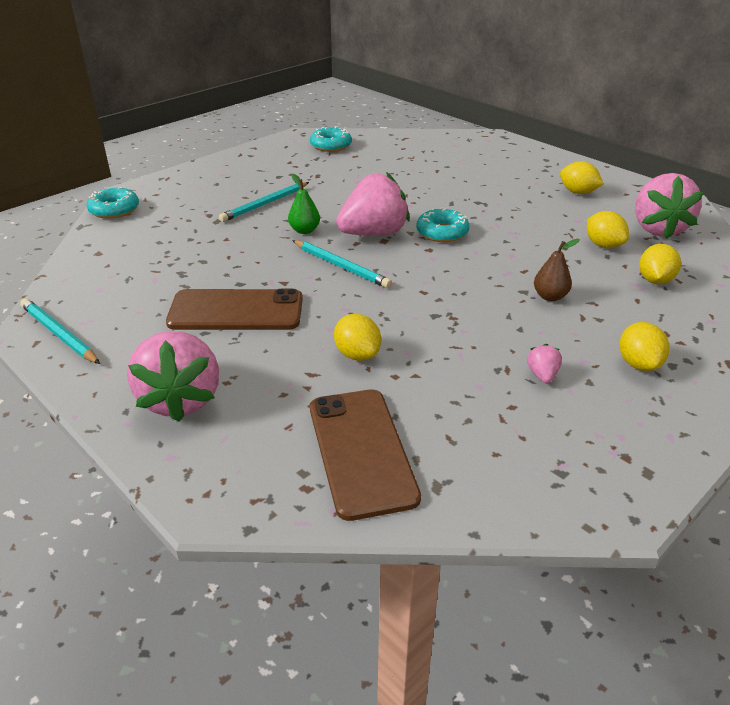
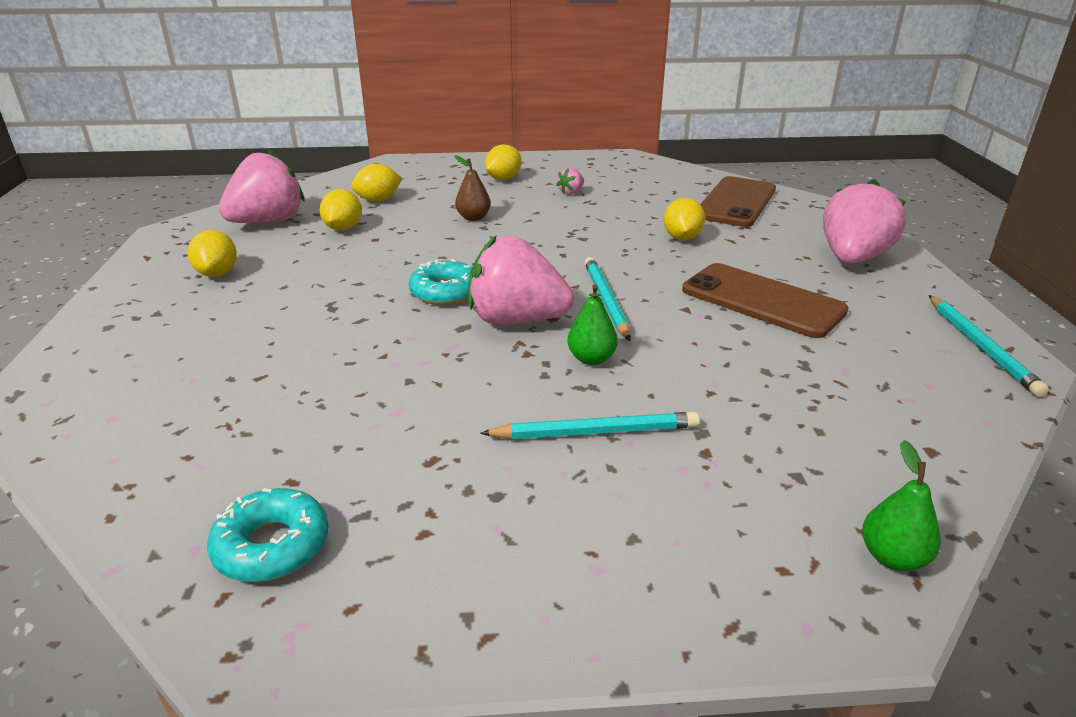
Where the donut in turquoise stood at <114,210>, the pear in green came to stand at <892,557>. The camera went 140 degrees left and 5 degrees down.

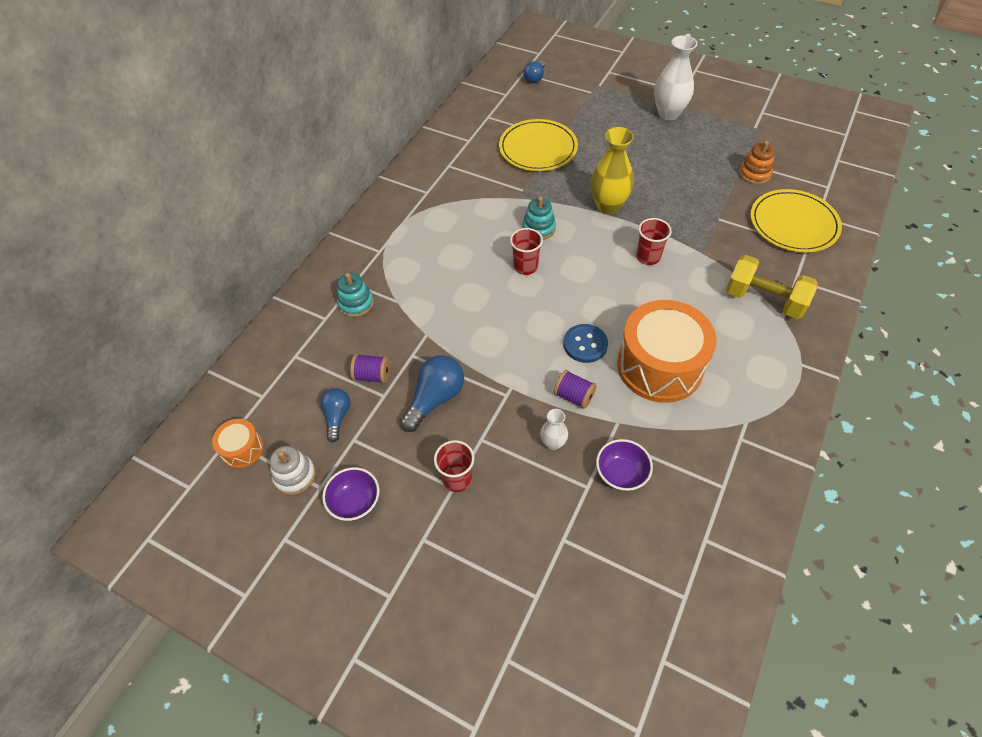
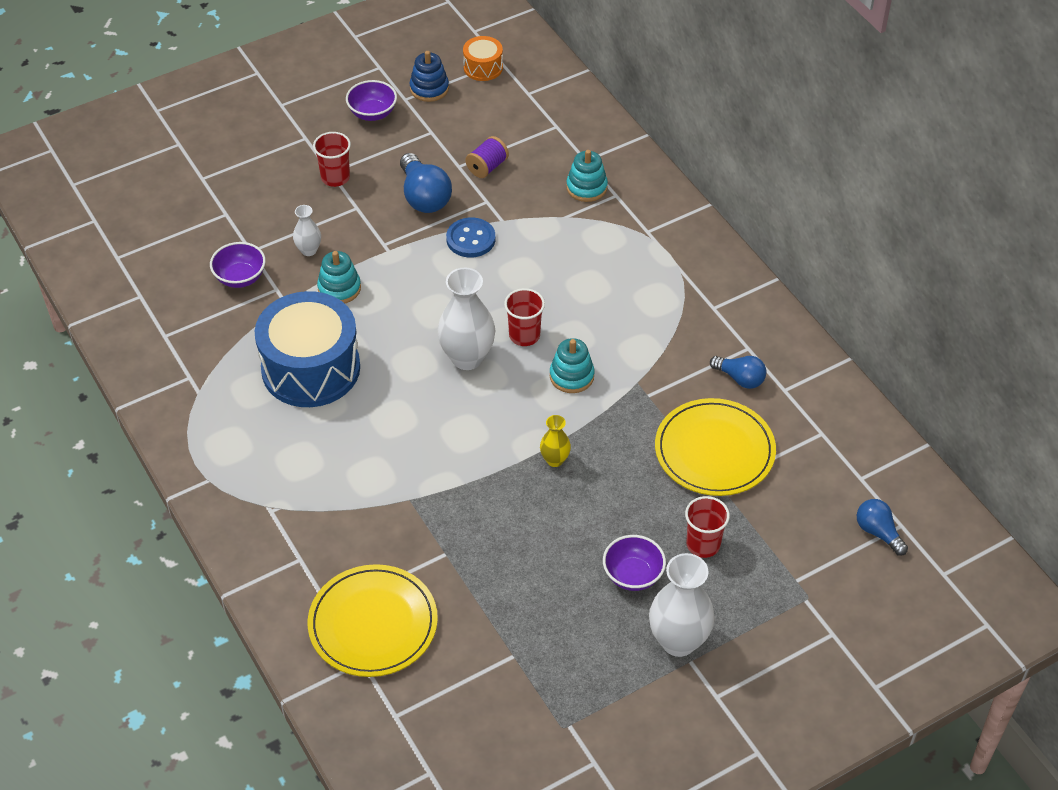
The size of the vase in yellow at <608,206> changed by a factor of 0.52. The second view lost the stacking toy in orange at <754,174>. The cup in red ended up elsewhere, having gone from <648,257> to <703,544>. The second view lost the dumbbell in yellow at <764,300>. What was the drum in orange at <659,366> turned into the drum in blue at <311,368>. The button in blue ended up elsewhere, having gone from <585,344> to <471,239>. Where the spool in purple stood at <574,396>, the stacking toy in turquoise came to stand at <339,288>. The light bulb in blue ended up elsewhere, having gone from <337,417> to <740,378>. What was the stacking toy in white at <295,475> turned into the stacking toy in blue at <429,88>. The second view gained the vase in white at <467,358>. The second view gained the bowl in purple at <633,575>. The camera went 120 degrees right and 5 degrees down.

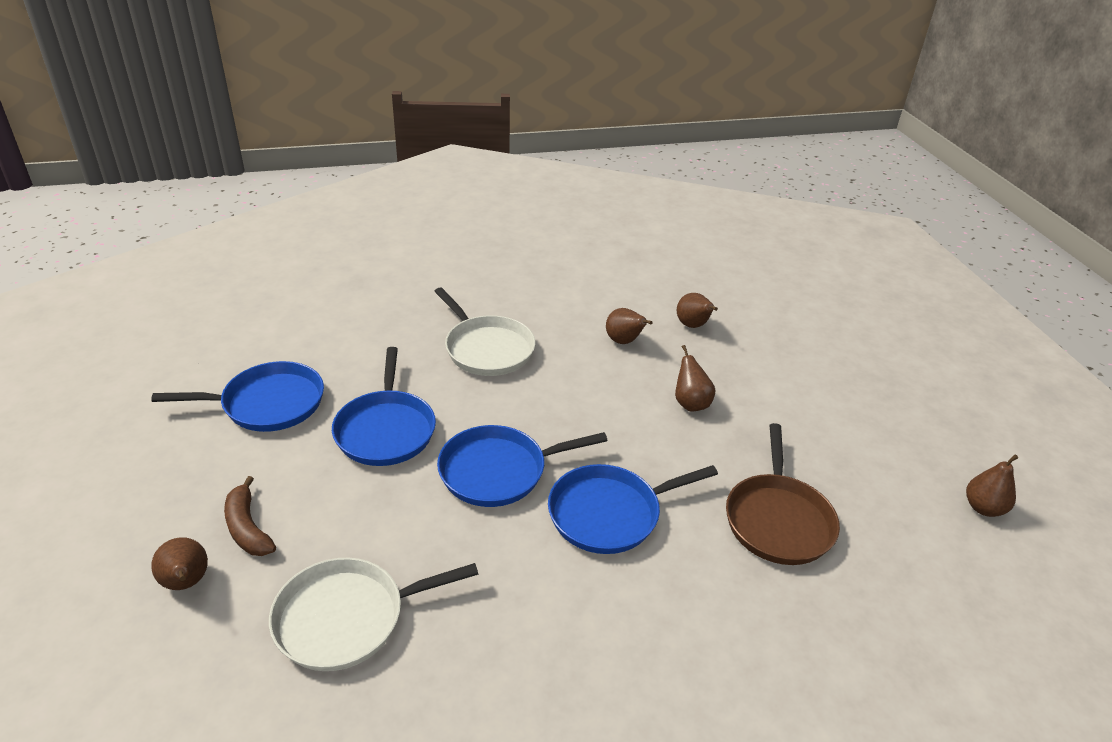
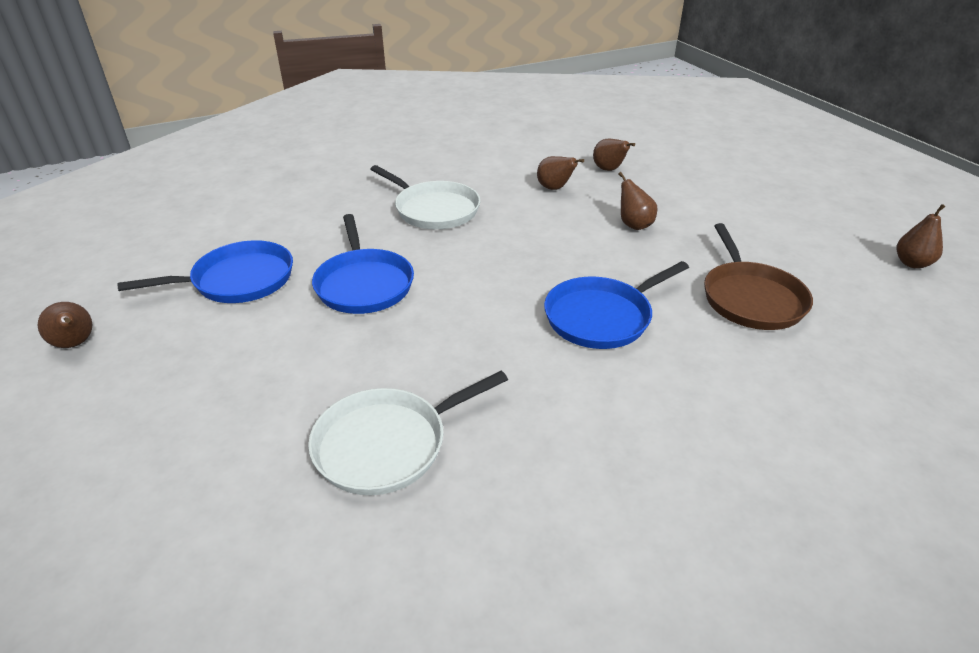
The second view lost the pan in blue at <498,471>. The second view lost the banana in brown at <247,528>. The pear in brown ended up elsewhere, having gone from <186,583> to <75,344>. The camera went 10 degrees left and 0 degrees up.

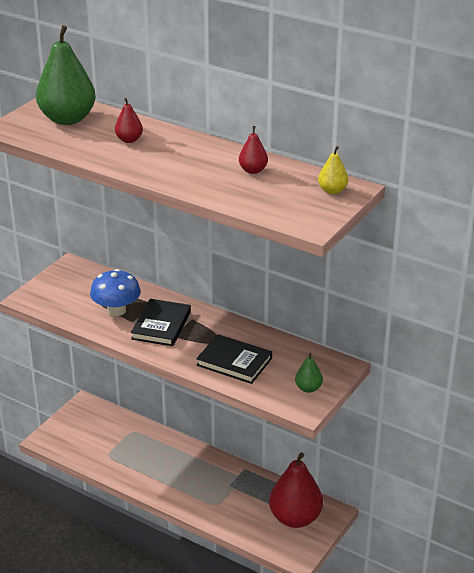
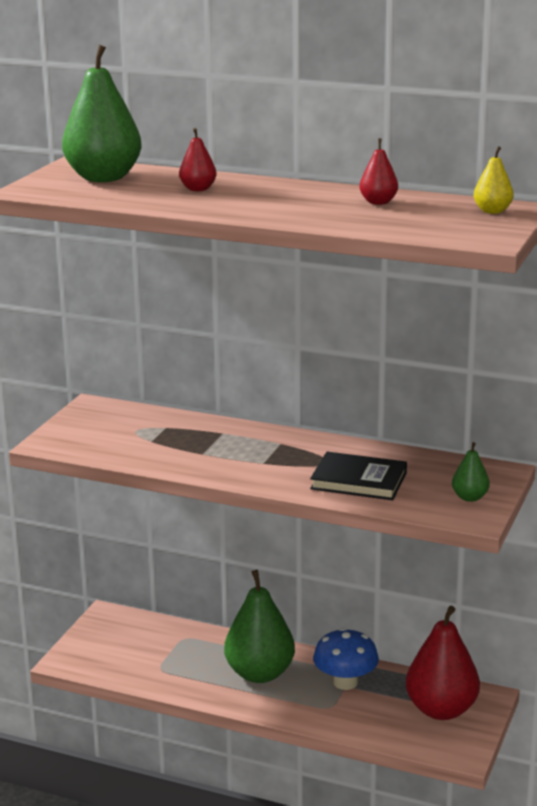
The mushroom in blue ended up elsewhere, having gone from <116,310> to <345,682>. The second view lost the book in black at <161,325>. The second view gained the pear in green at <260,673>. The camera went 10 degrees left and 10 degrees down.

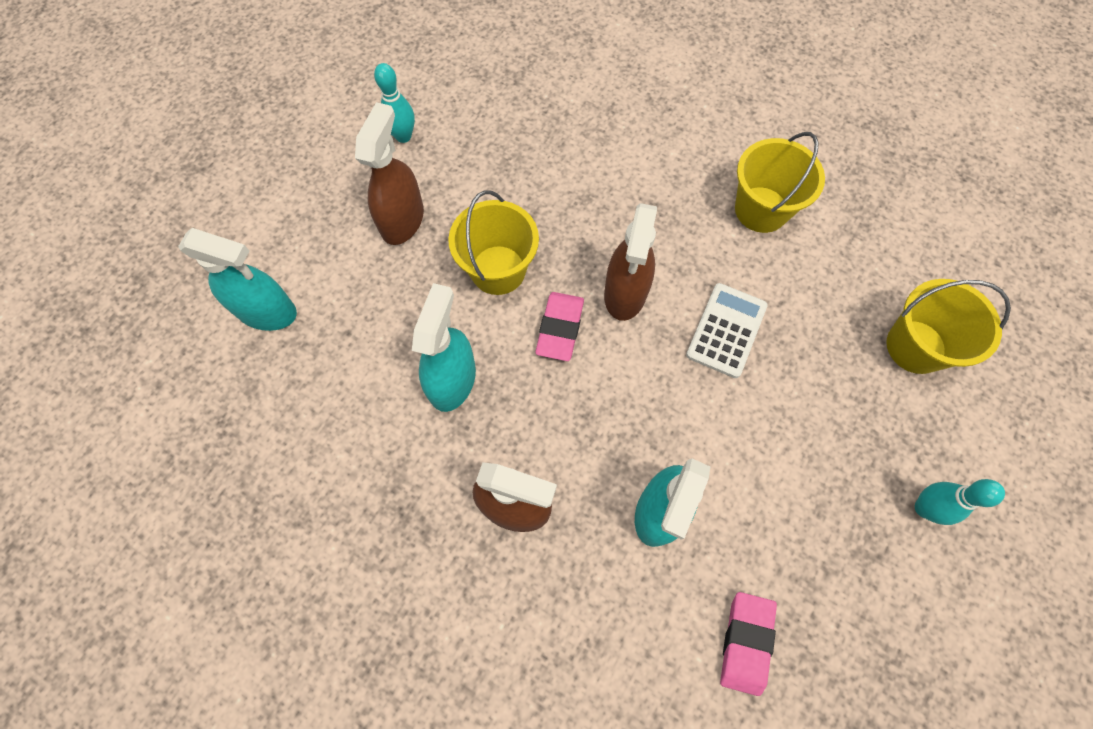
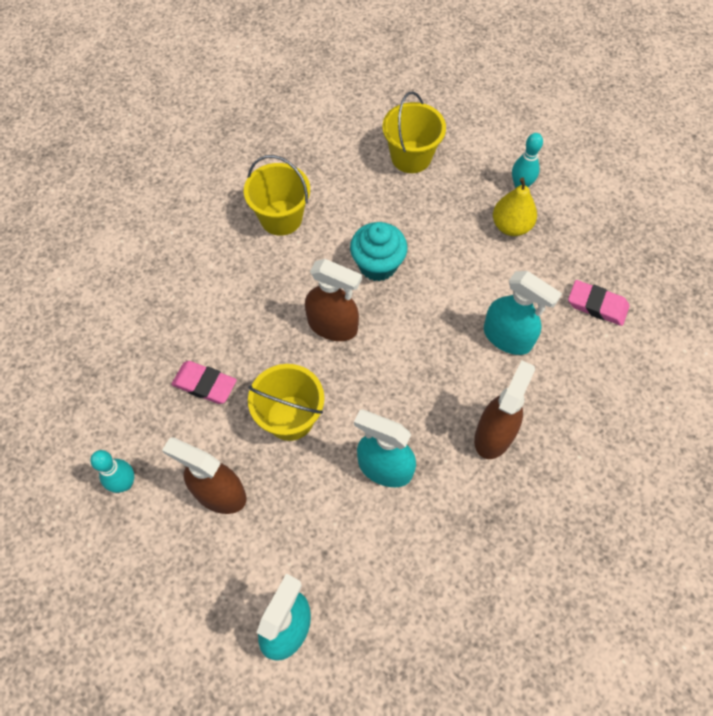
Where the calculator in white stood at <726,330>, the cupcake in turquoise came to stand at <377,265>. The eraser in pink ended up elsewhere, having gone from <560,328> to <204,384>. The second view gained the pear in yellow at <511,226>. The camera went 80 degrees left and 5 degrees down.

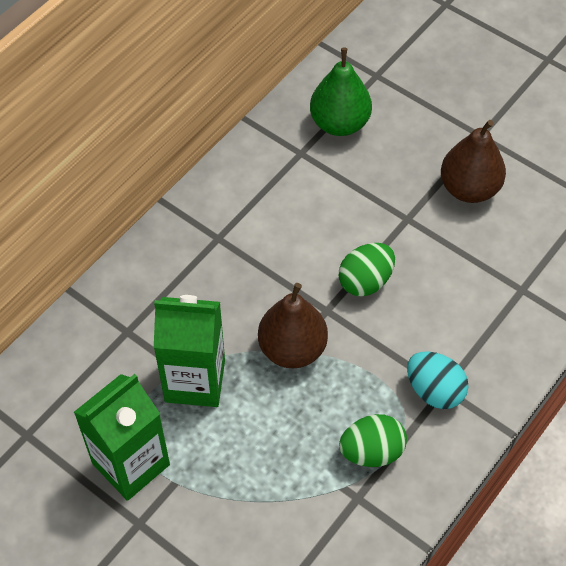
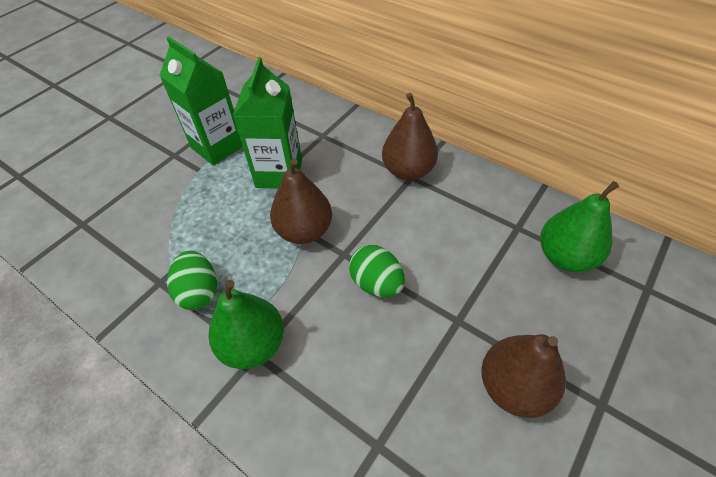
Where the egg in turquoise stood at <434,390>, the pear in green came to stand at <253,345>. The second view gained the pear in brown at <408,171>. The camera went 90 degrees right and 5 degrees down.

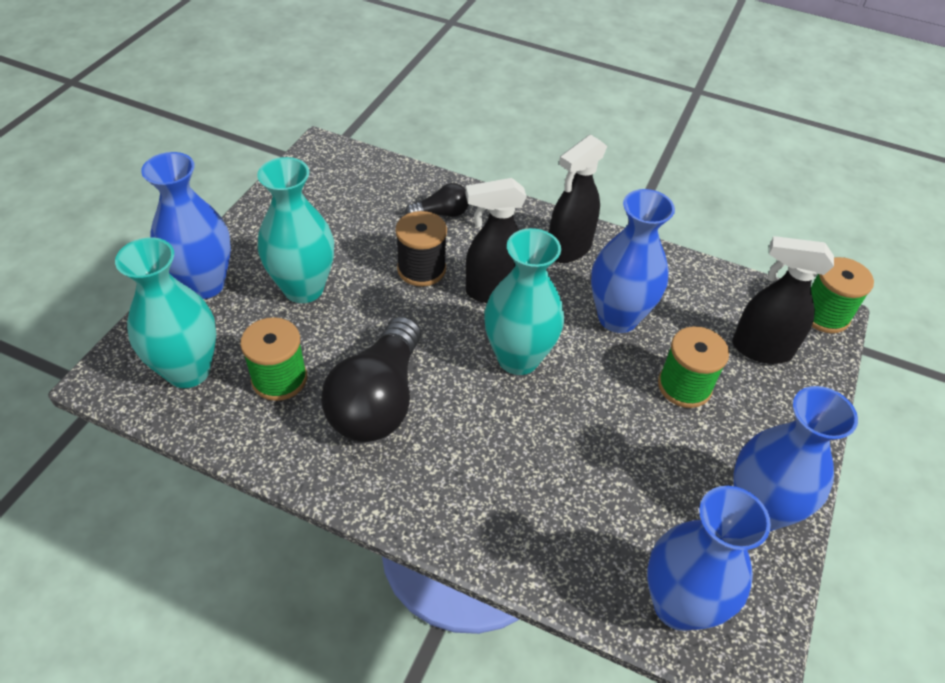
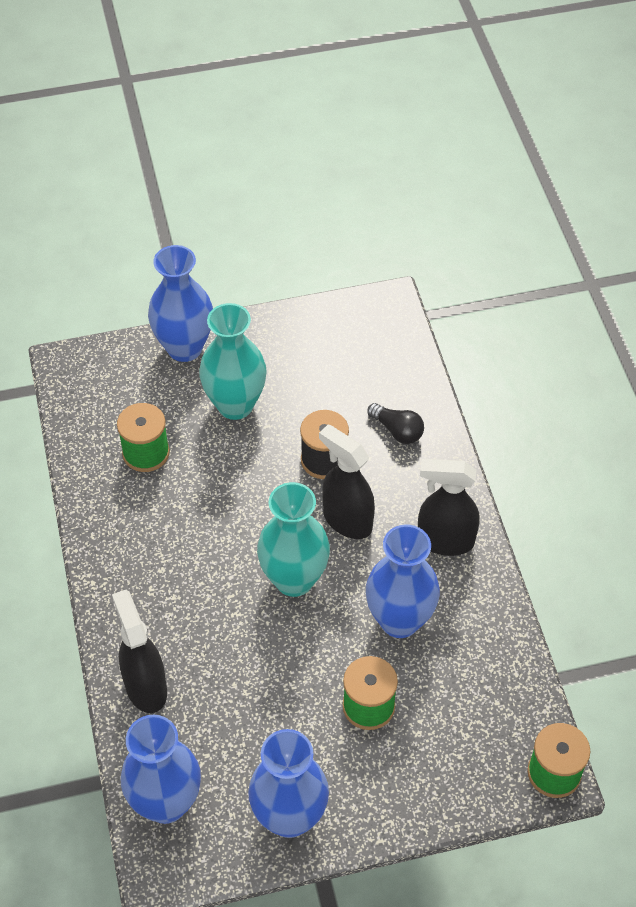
The spray bottle in black ended up elsewhere, having gone from <760,349> to <145,687>. The second view lost the vase in turquoise at <188,370>. The second view lost the light bulb in black at <378,400>. The camera went 55 degrees right and 5 degrees up.

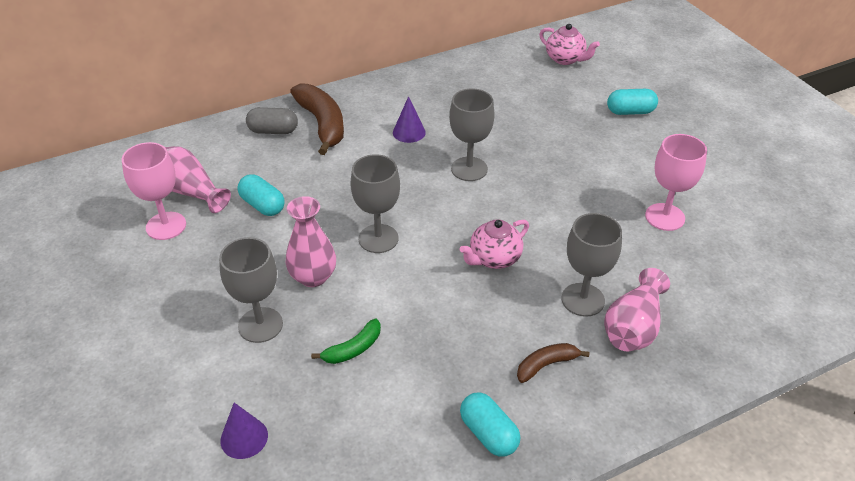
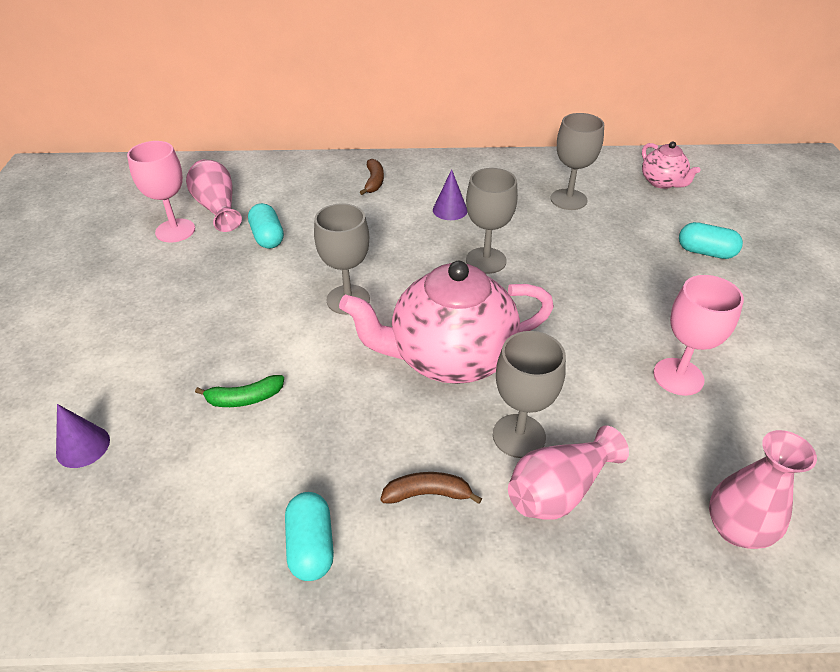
The size of the banana in brown at <322,124> changed by a factor of 0.53. The second view lost the capsule in grey at <273,131>. The vase in pink ended up elsewhere, having gone from <313,277> to <736,529>. The size of the teapot in pink at <494,259> changed by a factor of 2.02. The goblet in grey ended up elsewhere, having gone from <260,325> to <568,199>. The camera went 25 degrees right and 0 degrees up.

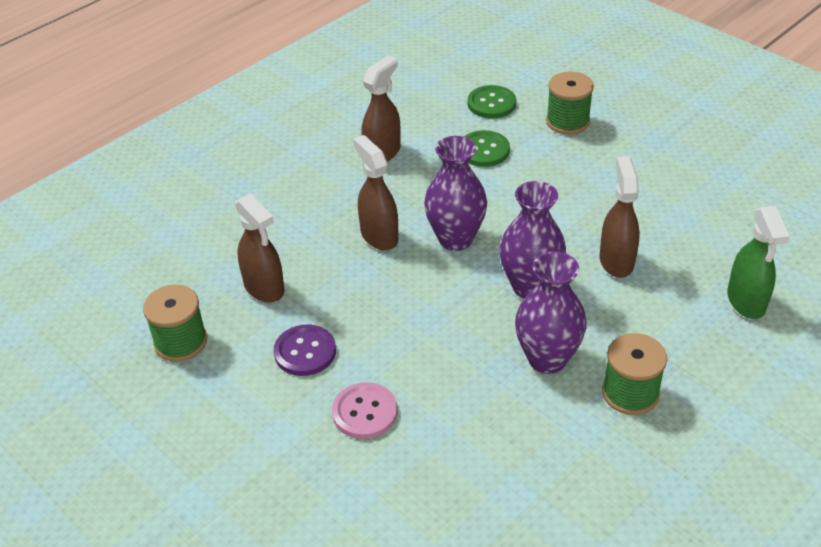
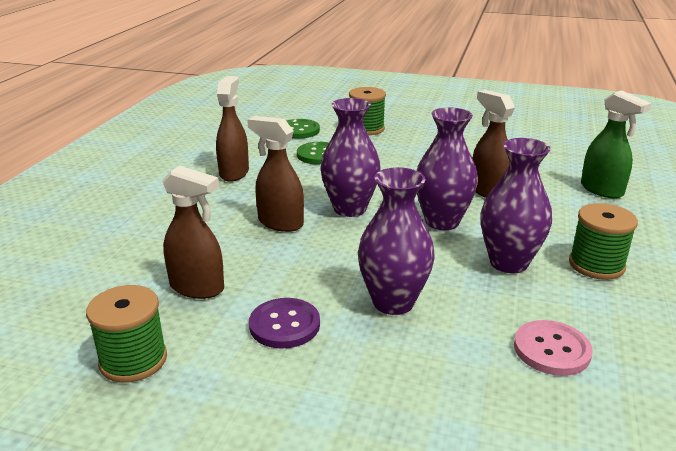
The button in pink ended up elsewhere, having gone from <364,412> to <551,350>. The second view gained the vase in purple at <393,302>. The camera went 30 degrees left and 15 degrees down.

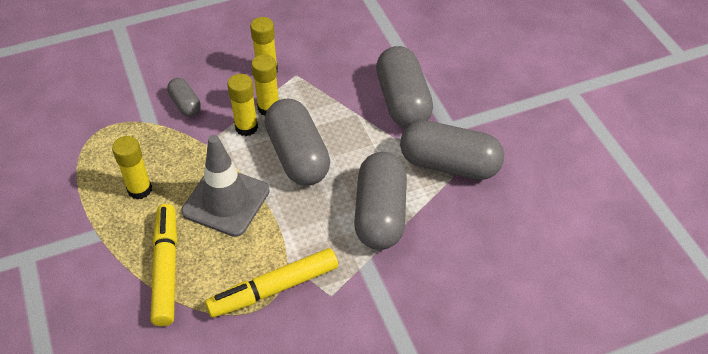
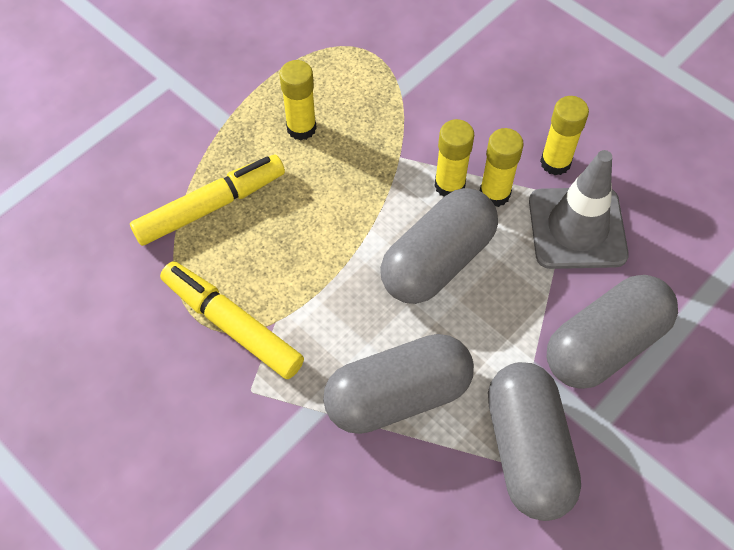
The second view lost the capsule in grey at <185,104>. The traffic cone in grey ended up elsewhere, having gone from <226,201> to <577,228>. The camera went 65 degrees right and 10 degrees up.

